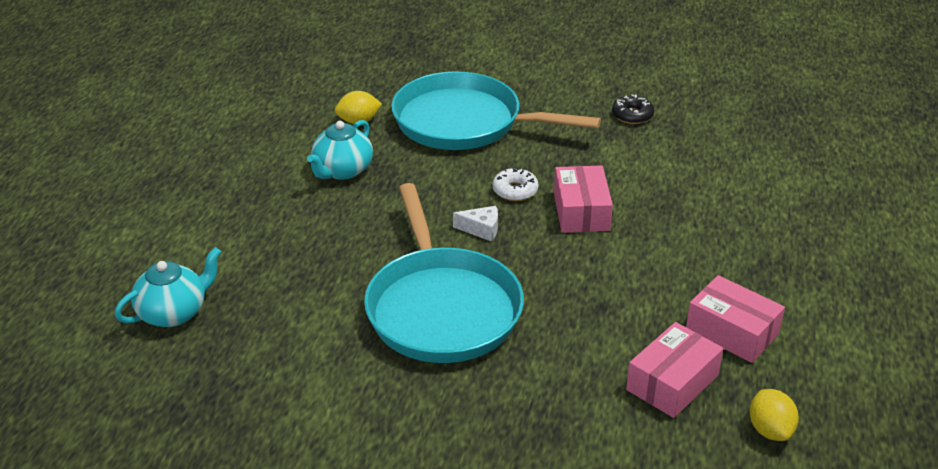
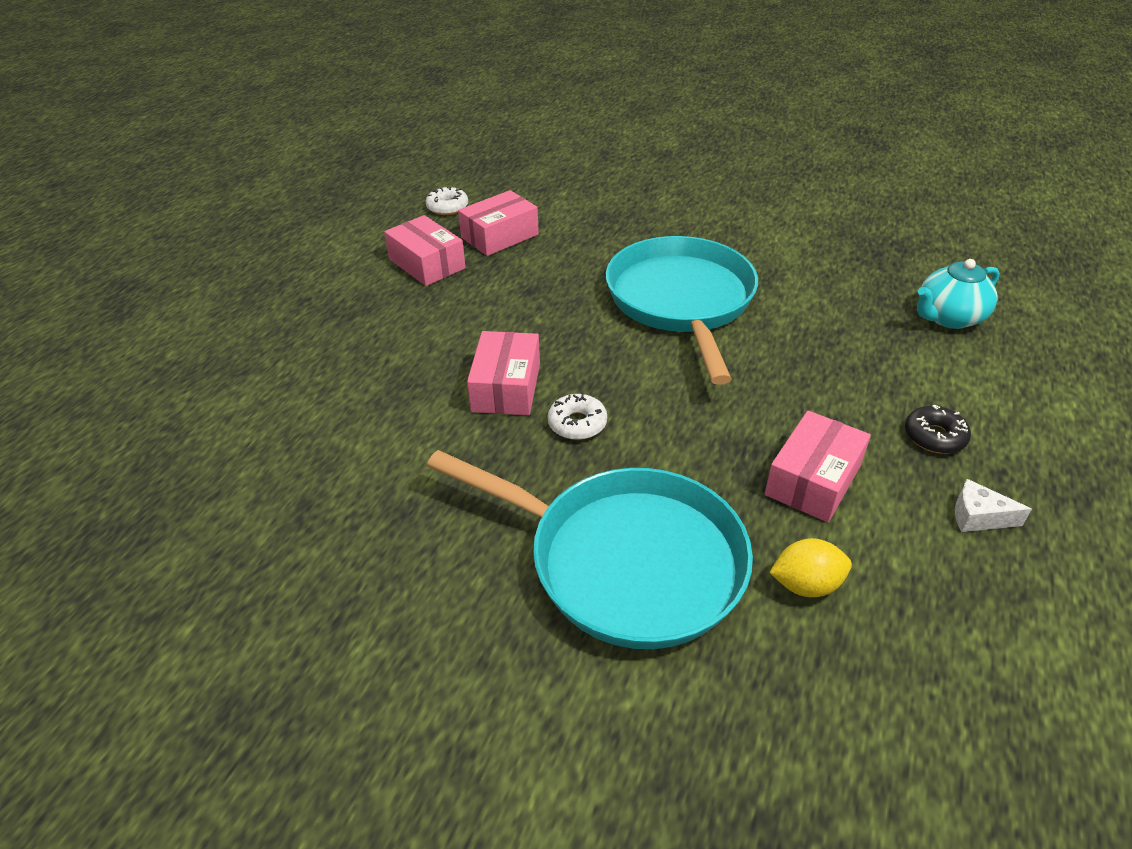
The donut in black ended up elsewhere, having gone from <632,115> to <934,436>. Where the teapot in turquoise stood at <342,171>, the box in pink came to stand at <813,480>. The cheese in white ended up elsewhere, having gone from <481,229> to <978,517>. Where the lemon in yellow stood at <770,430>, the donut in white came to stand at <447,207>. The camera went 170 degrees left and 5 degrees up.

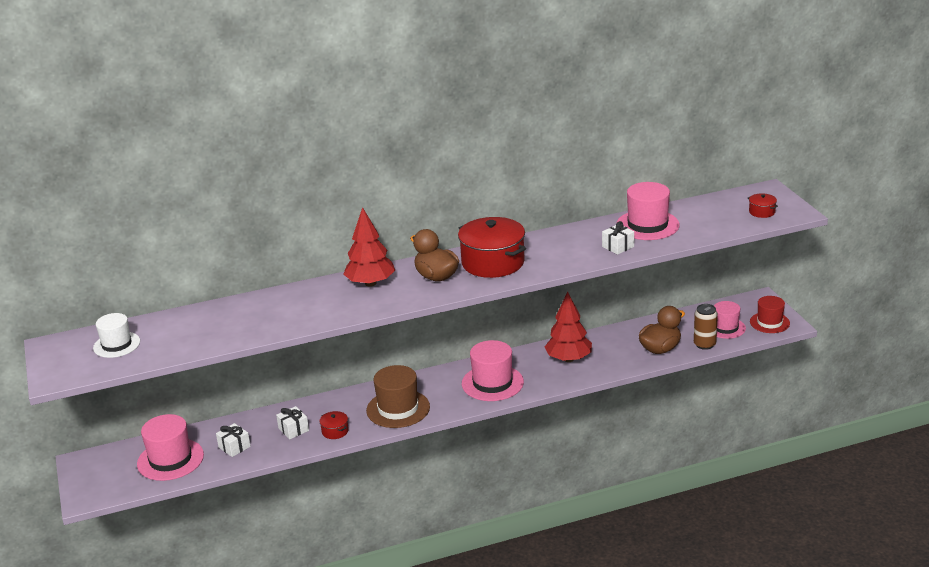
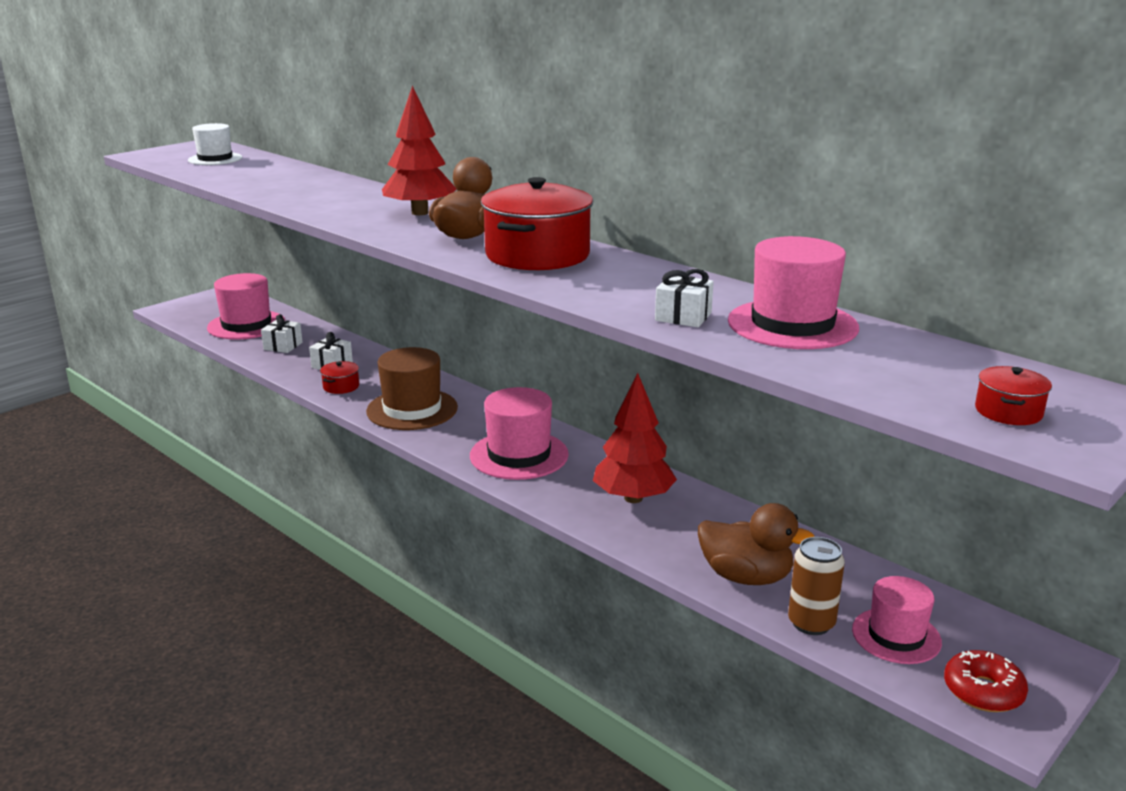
Where the hat in red stood at <769,322>, the donut in red came to stand at <983,691>. The camera went 60 degrees right and 5 degrees down.

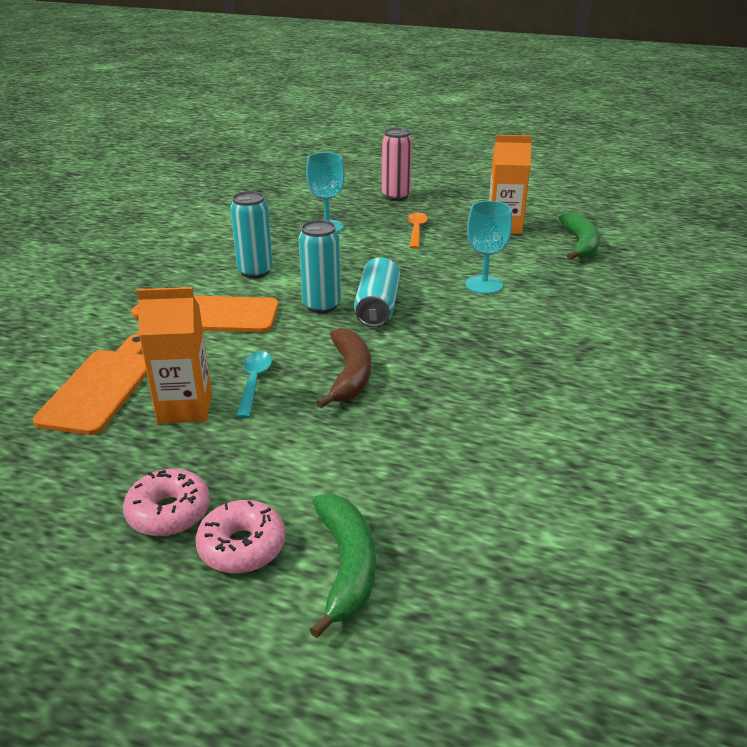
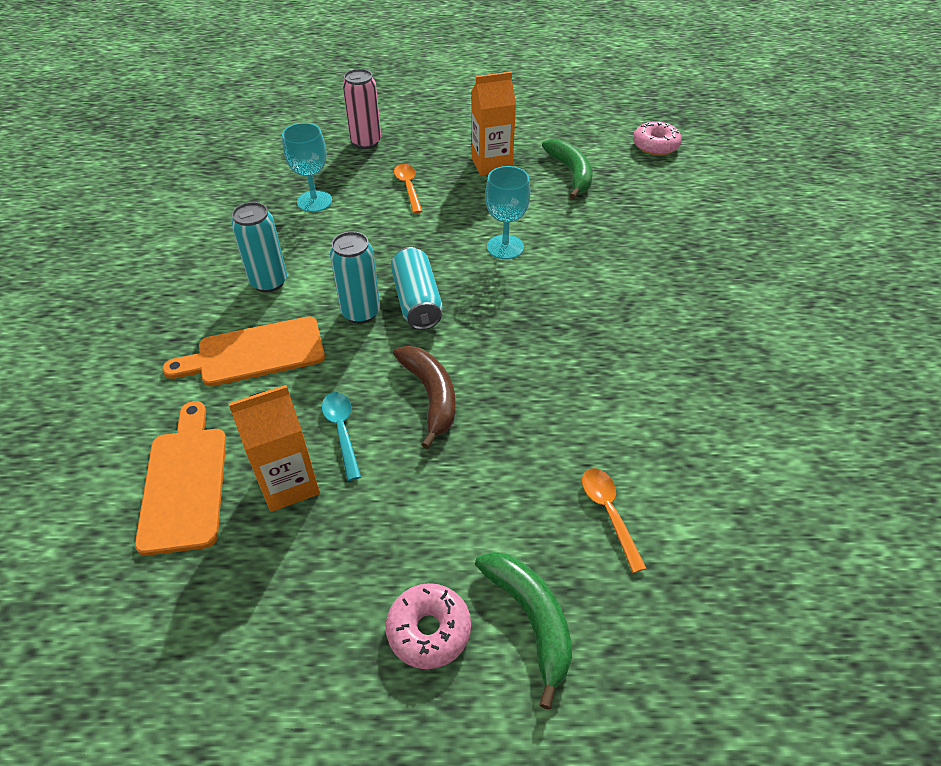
The donut in pink ended up elsewhere, having gone from <169,512> to <655,146>. The second view gained the spoon in orange at <609,513>. The camera went 20 degrees left and 15 degrees up.

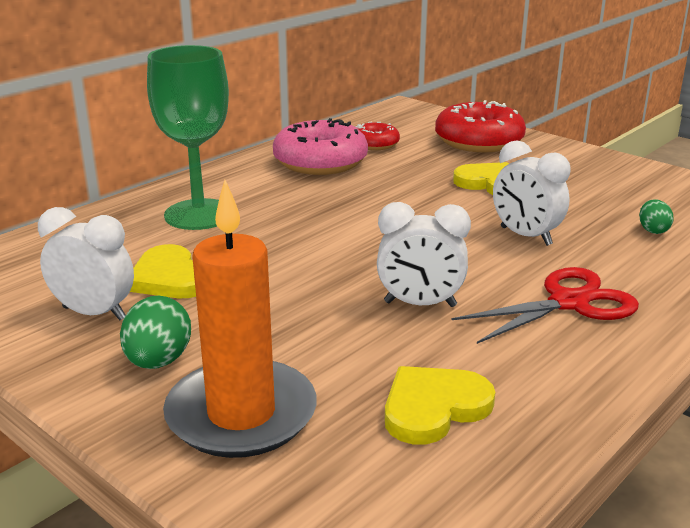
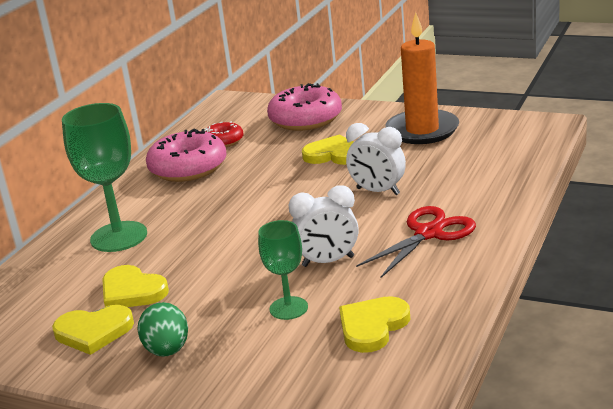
What was the donut in red at <479,141> turned into the donut in pink at <305,119>. The candle in orange ended up elsewhere, having gone from <241,414> to <422,130>. The second view lost the egg in green at <653,230>. Where the clock in white stood at <94,313>, the heart in yellow came to stand at <93,332>. The second view gained the goblet in green at <288,308>. The camera went 15 degrees left and 0 degrees up.

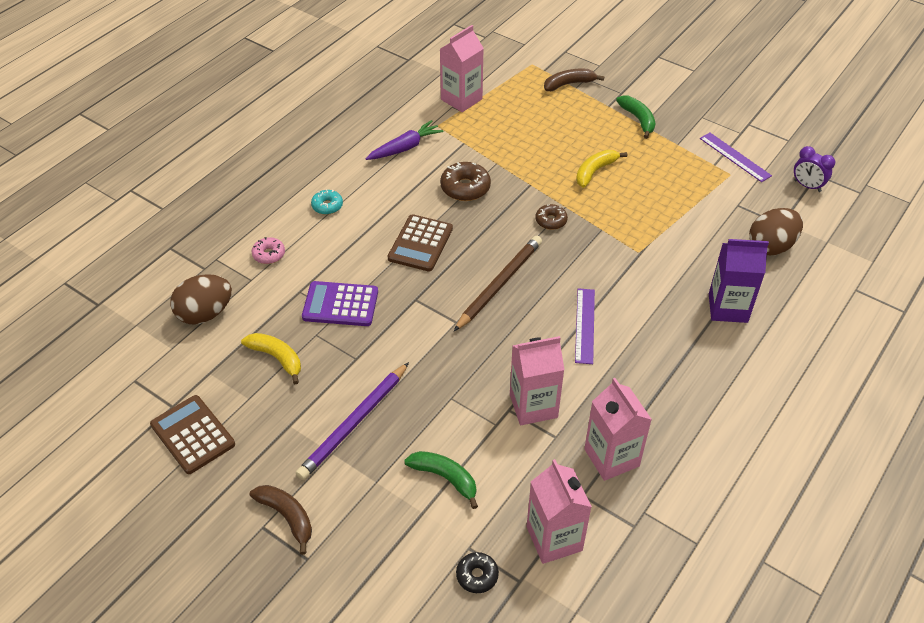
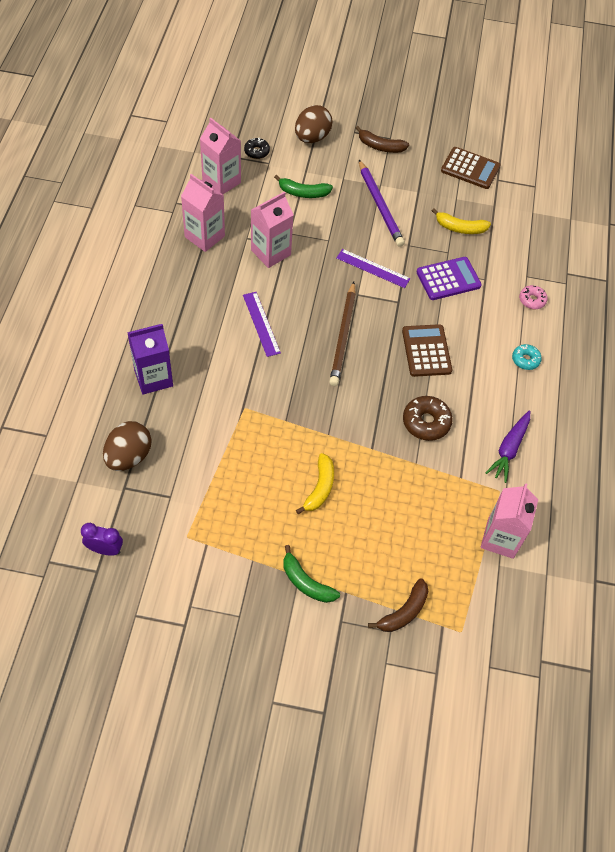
The ruler in purple ended up elsewhere, having gone from <735,157> to <373,268>. The second view lost the donut in brown at <551,221>. The egg in brown ended up elsewhere, having gone from <205,314> to <312,137>. The pencil in purple at <354,423> ended up facing another way, 150 degrees clockwise from before. The camera went 150 degrees right and 10 degrees up.

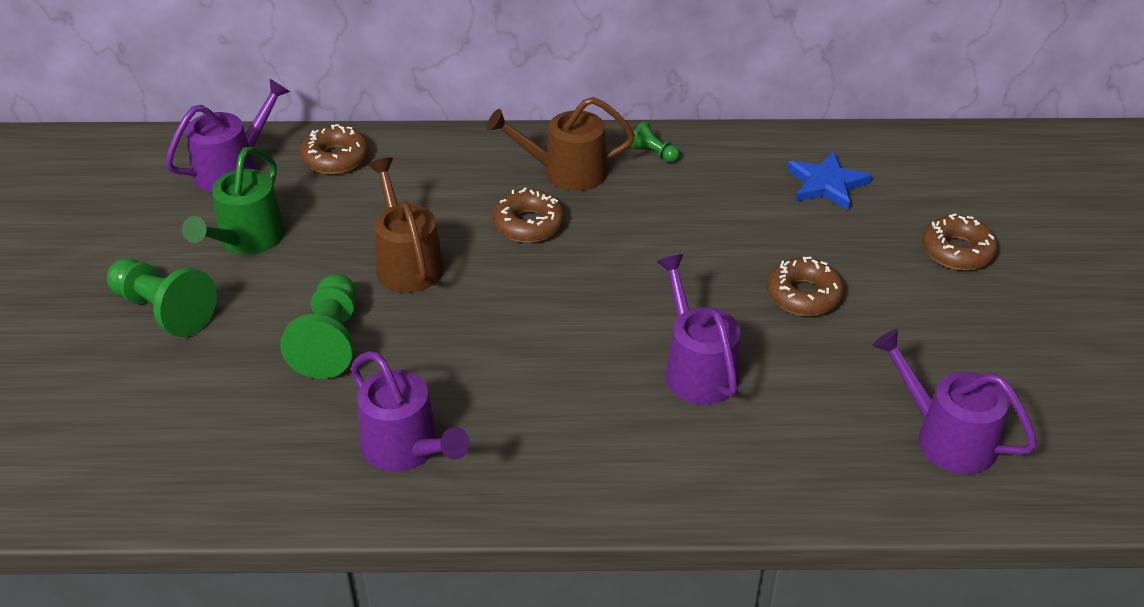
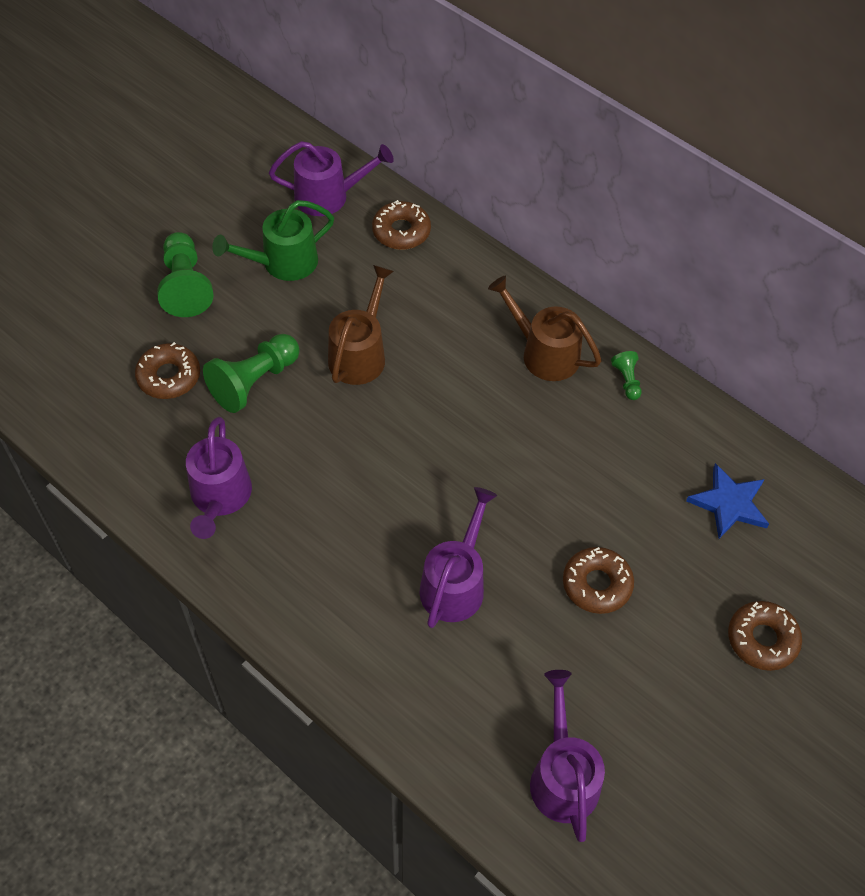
The donut in brown ended up elsewhere, having gone from <528,224> to <169,376>. The camera went 40 degrees right and 15 degrees up.

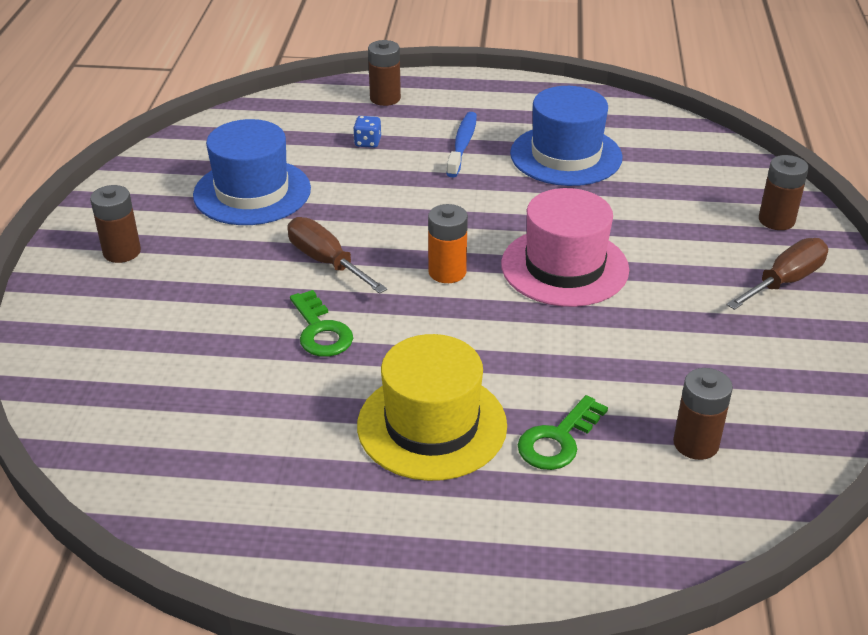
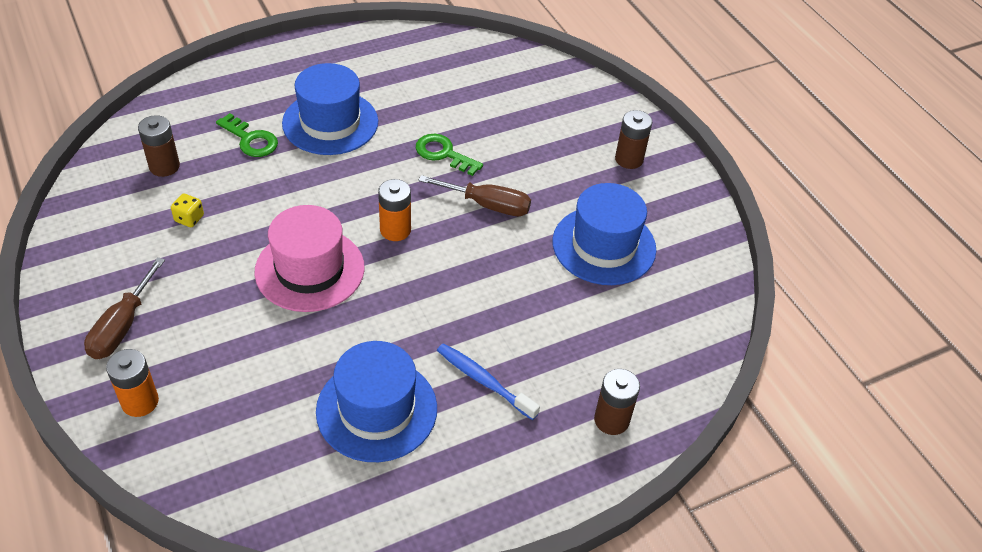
The toothbrush in blue at <462,145> ended up facing another way, 150 degrees clockwise from before. The second view lost the dice in blue at <367,142>. What was the battery in brown at <776,220> turned into the battery in orange at <140,402>. What was the hat in yellow at <432,425> turned into the hat in blue at <330,122>. The key in green at <558,440> ended up facing another way, 120 degrees clockwise from before. The second view gained the dice in yellow at <189,218>. The camera went 145 degrees right and 10 degrees up.

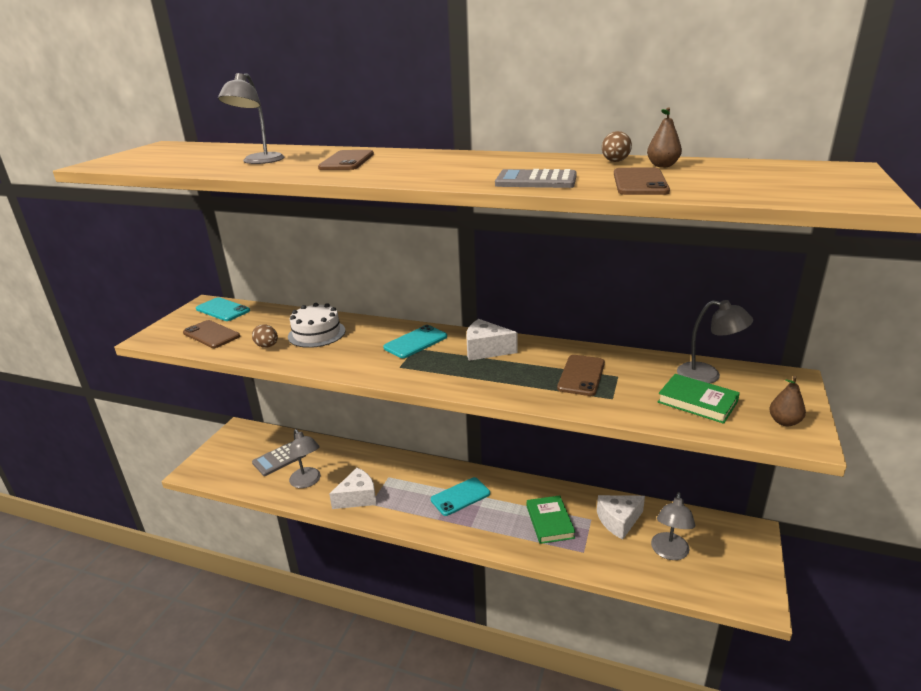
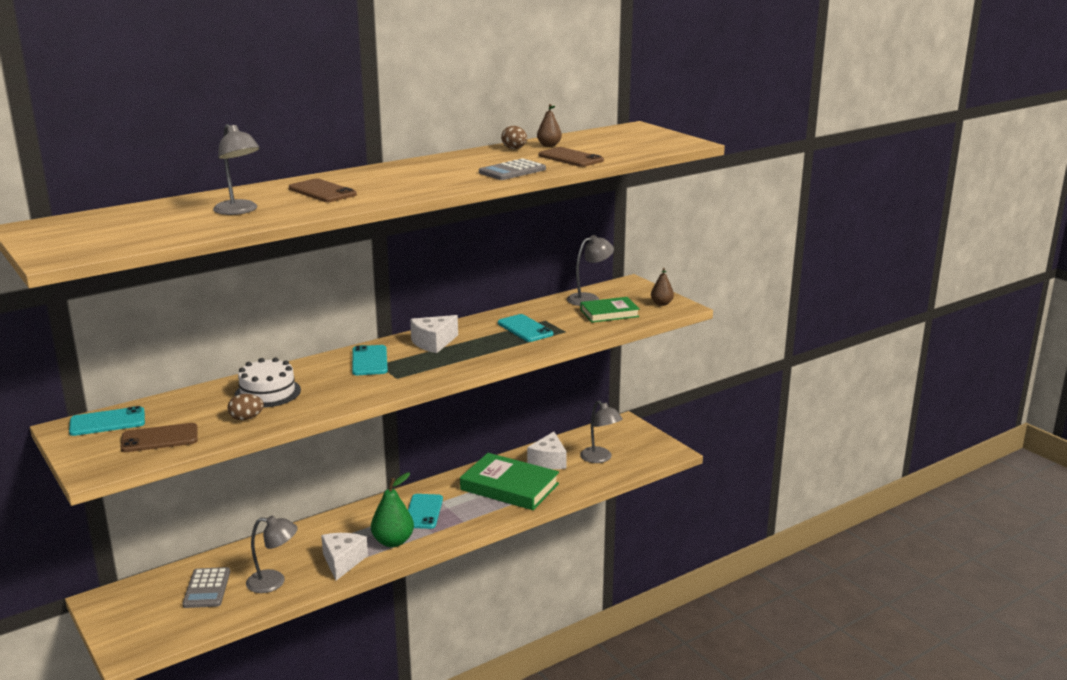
What was the phone in brown at <581,375> turned into the phone in turquoise at <525,329>. The size of the book in green at <549,522> changed by a factor of 1.66. The second view gained the pear in green at <393,542>. The camera went 55 degrees left and 5 degrees down.

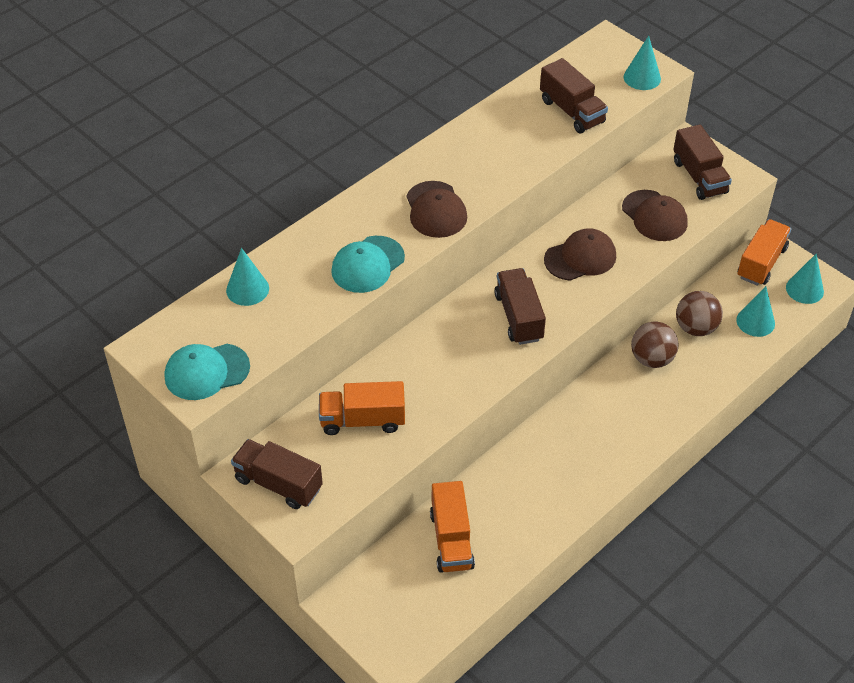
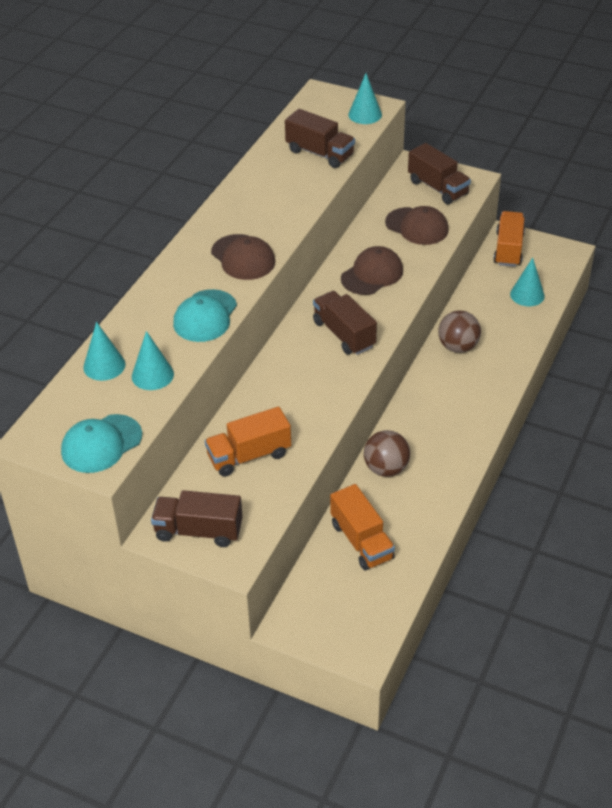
The cone in turquoise ended up elsewhere, having gone from <804,289> to <152,375>. The ball in brown ended up elsewhere, having gone from <695,328> to <386,468>. The camera went 20 degrees left and 5 degrees down.

